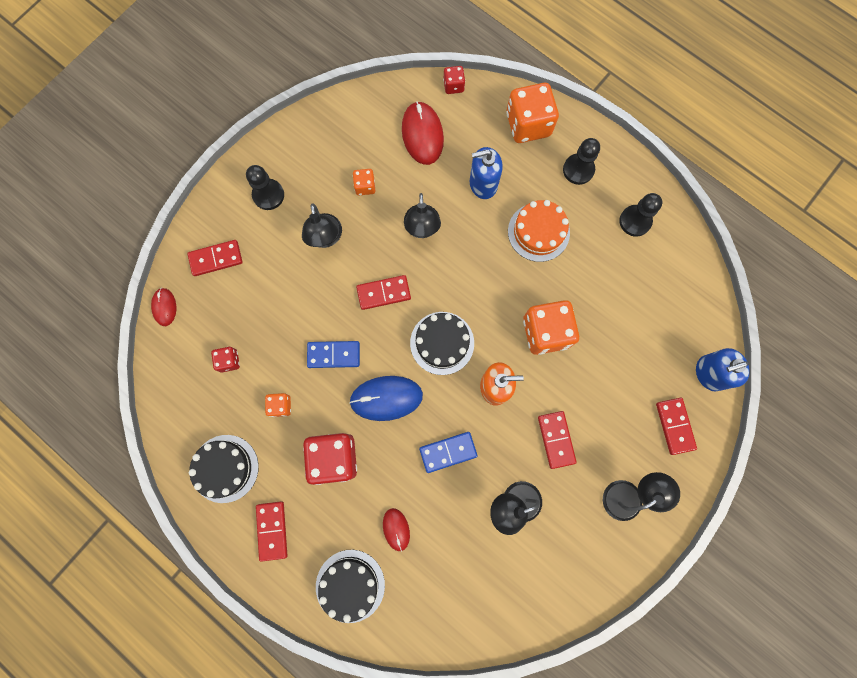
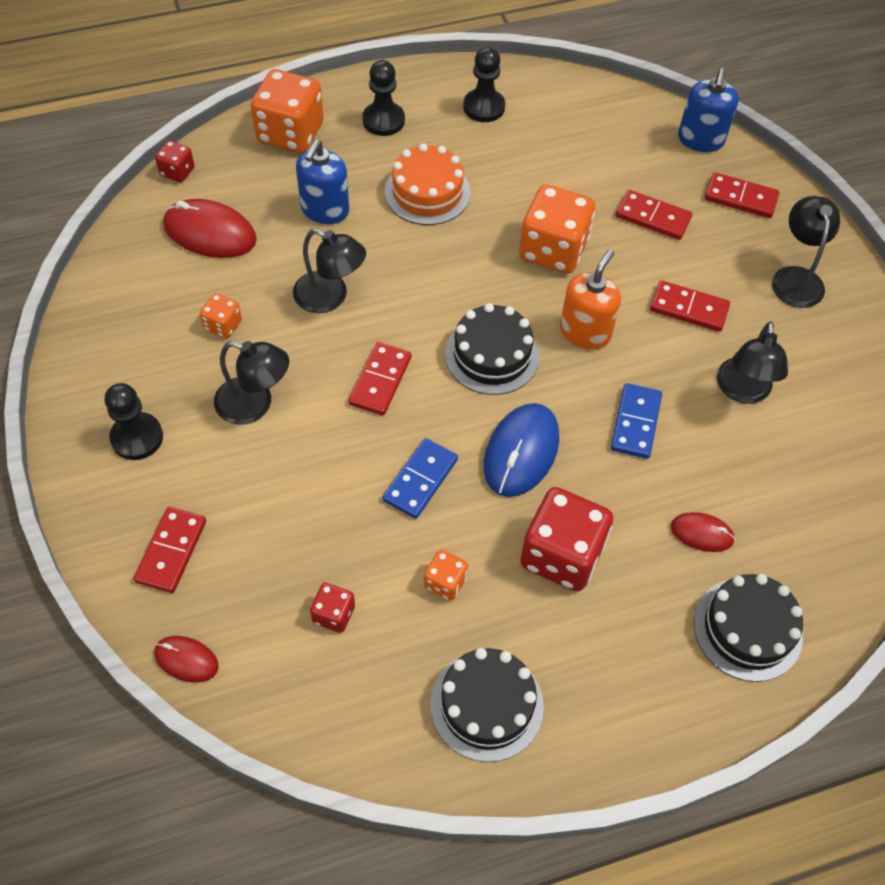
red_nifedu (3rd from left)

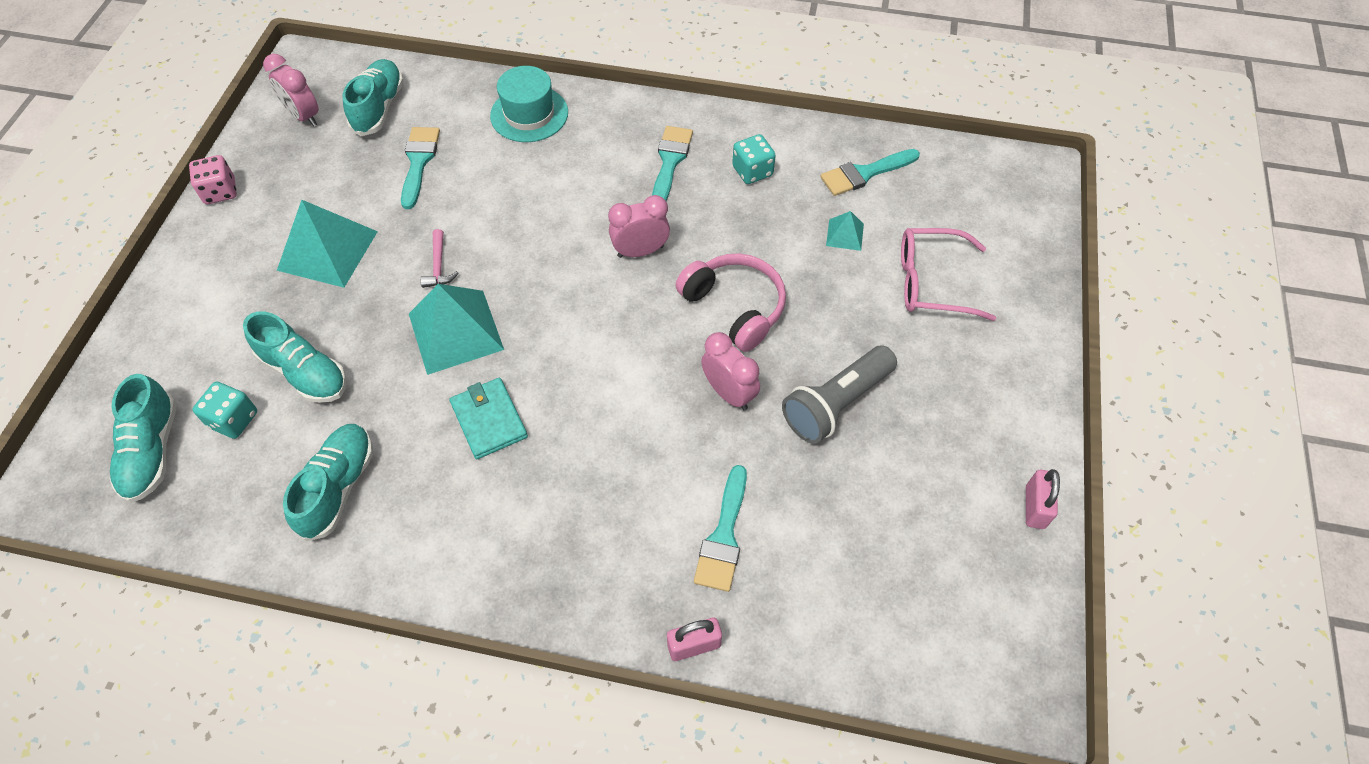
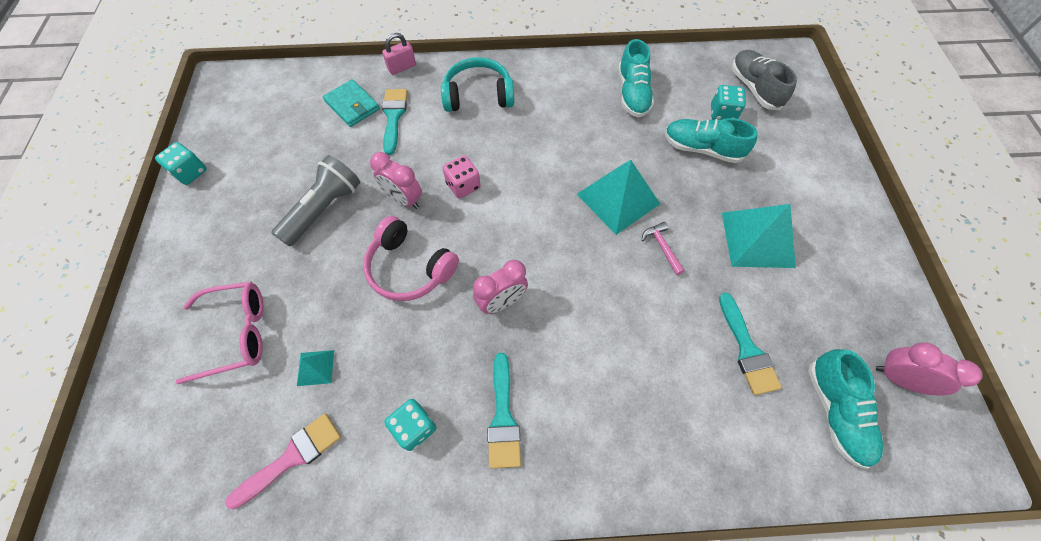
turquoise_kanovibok
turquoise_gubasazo
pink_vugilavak
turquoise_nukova
turquoise_vugilavak (1st from left)
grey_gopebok
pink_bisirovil

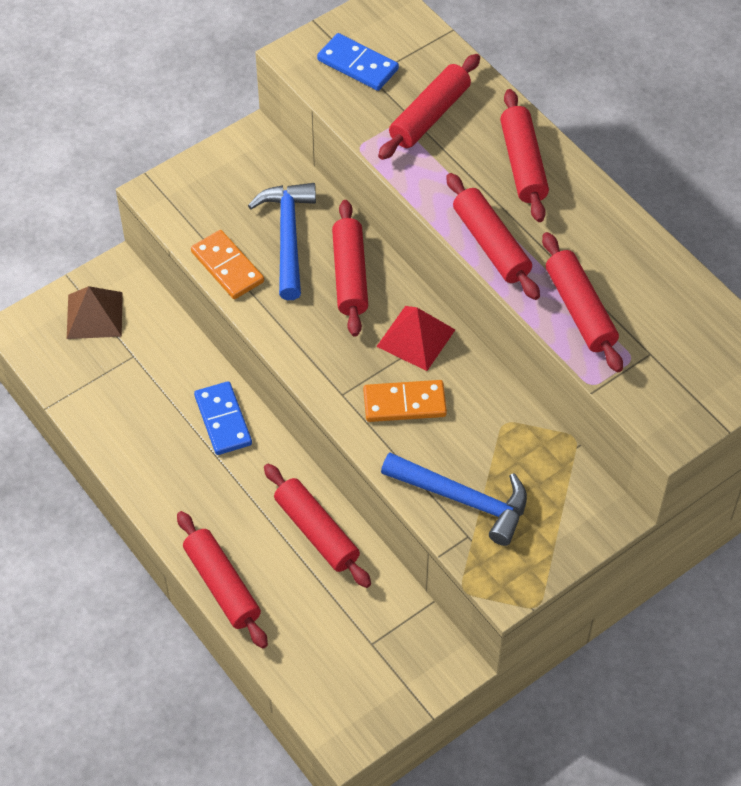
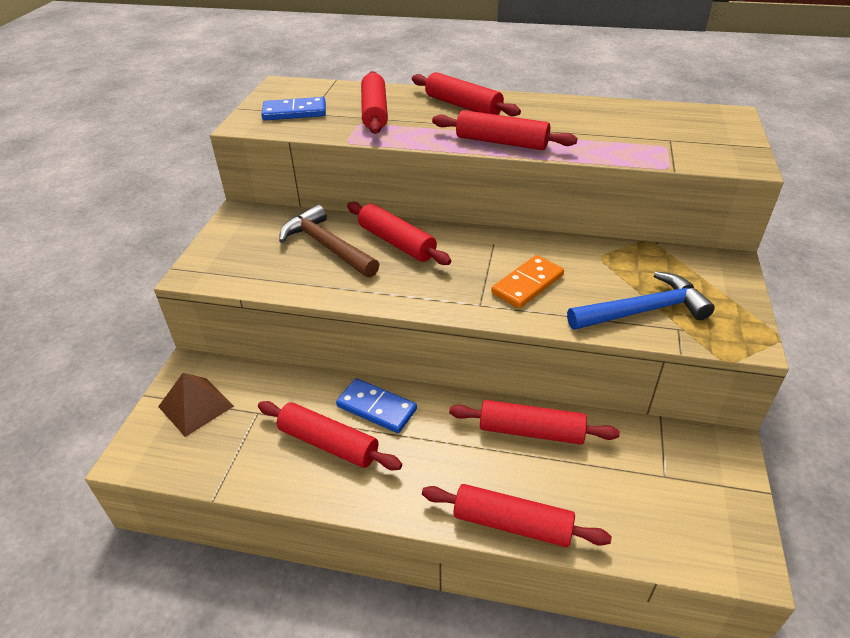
orange_nifedu (1st from left in the first image)
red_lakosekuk
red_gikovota (1st from left)
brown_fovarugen

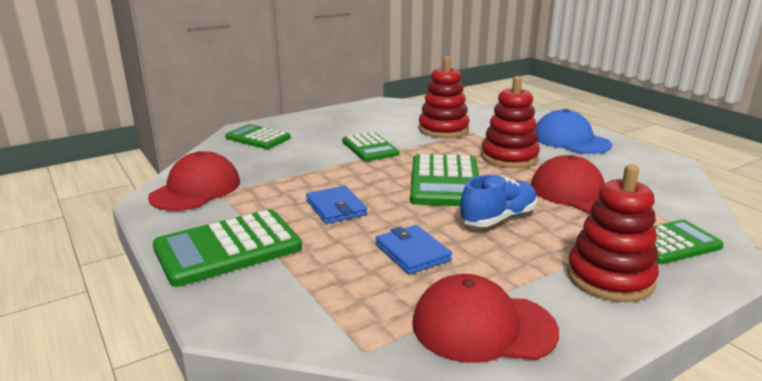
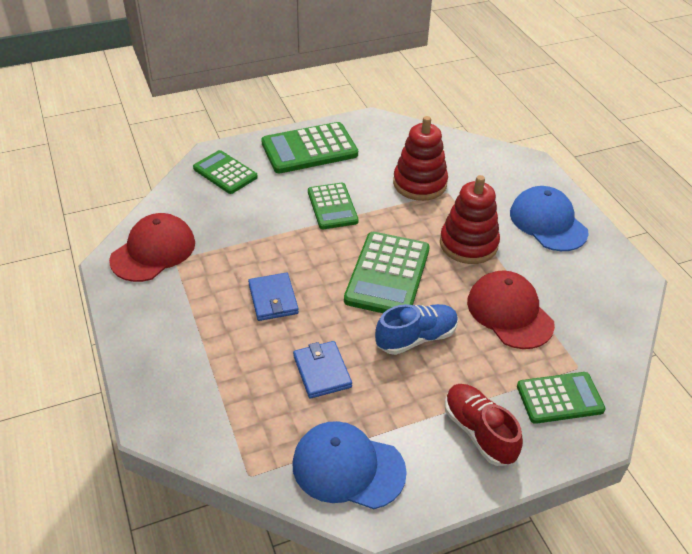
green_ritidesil (2nd from left)
red_gopebok
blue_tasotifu (1st from left)

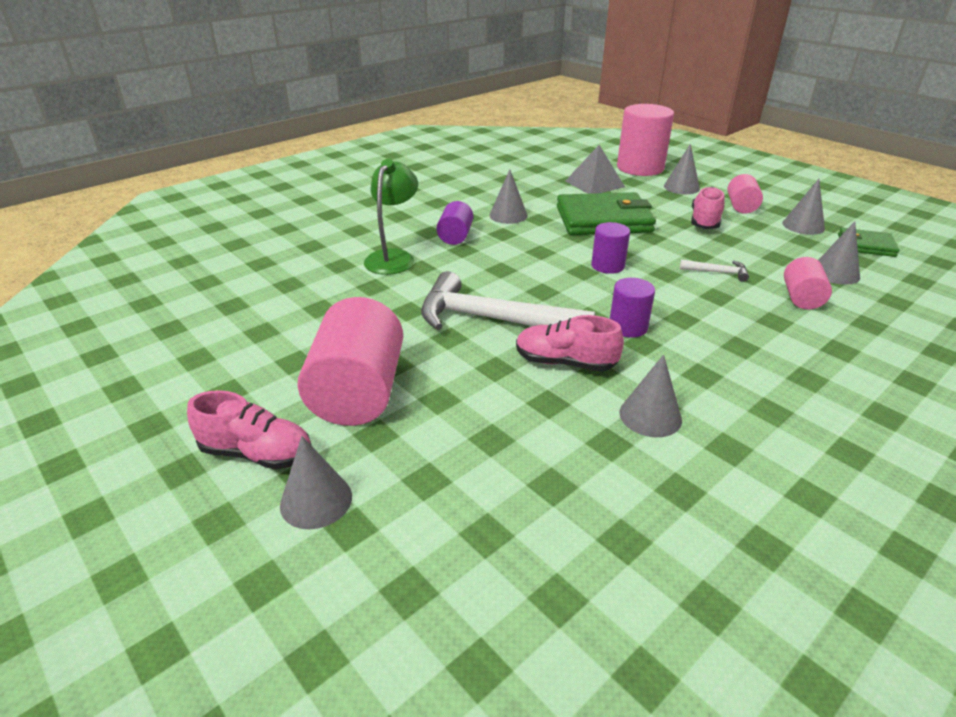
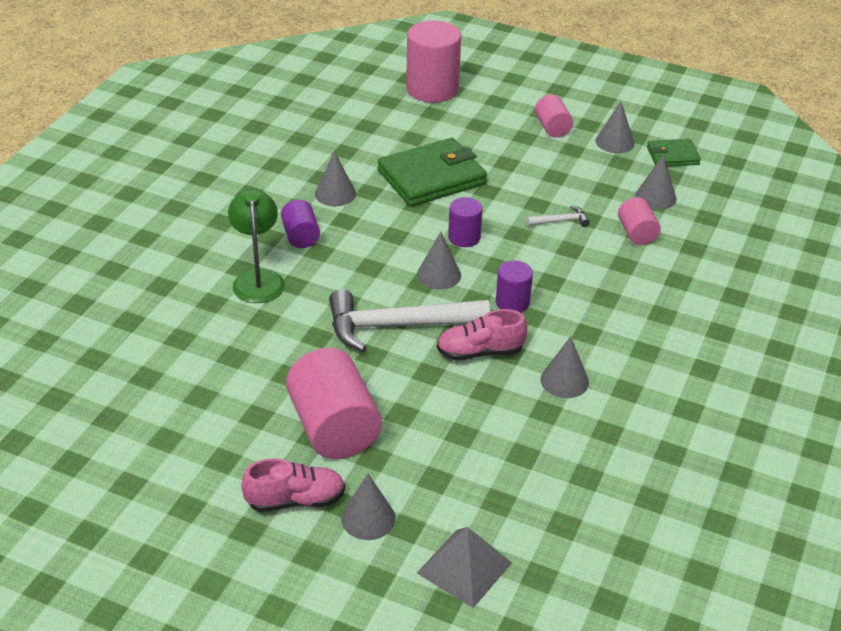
pink_gopebok (3rd from left in the first image)
grey_lakosekuk
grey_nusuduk (3rd from left)

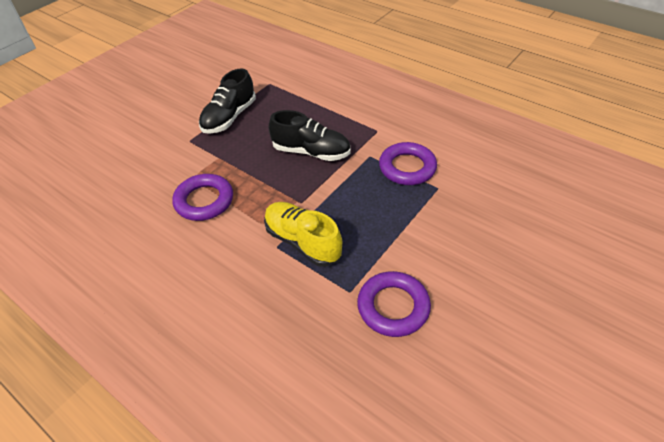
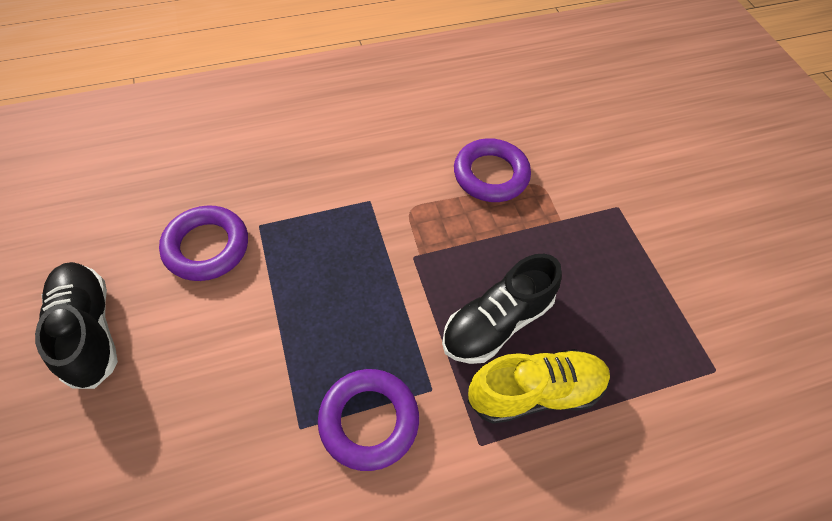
black_gopebok (1st from left)
yellow_gopebok

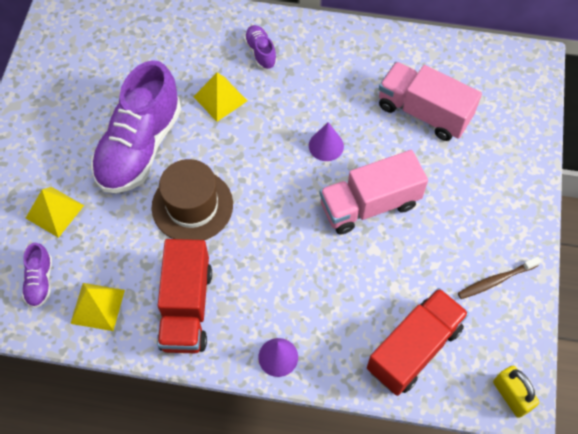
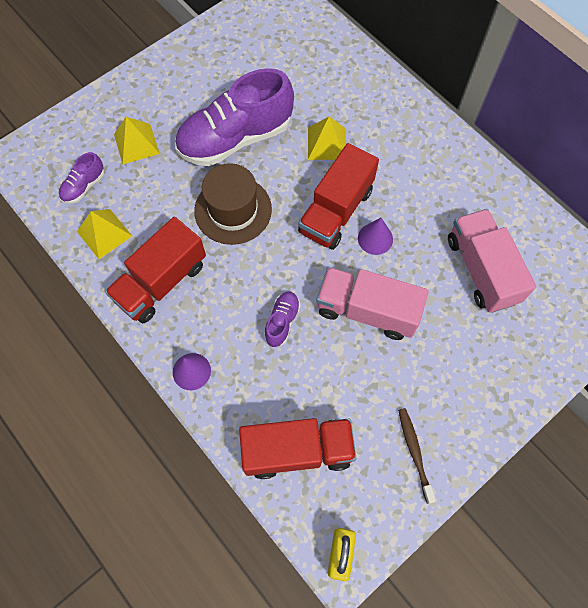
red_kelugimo (3rd from left)
purple_gopebok (3rd from left)
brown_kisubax

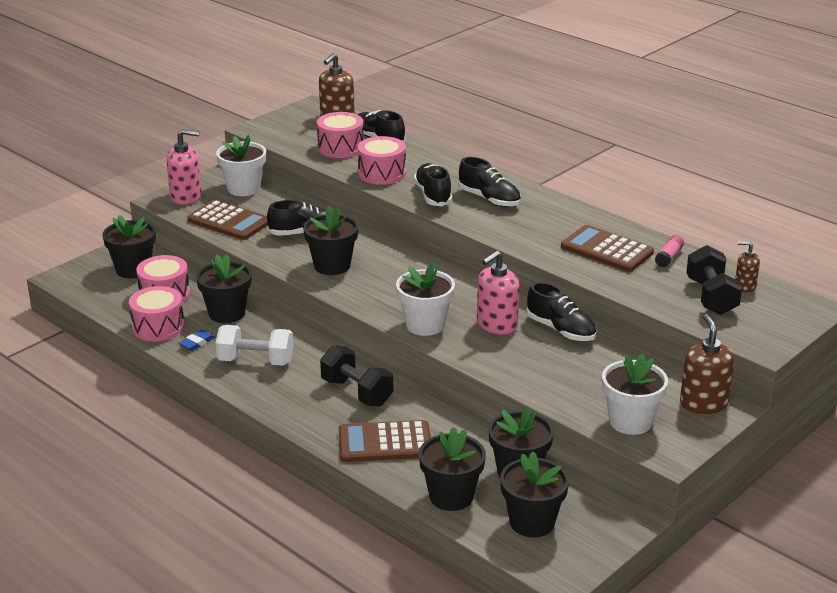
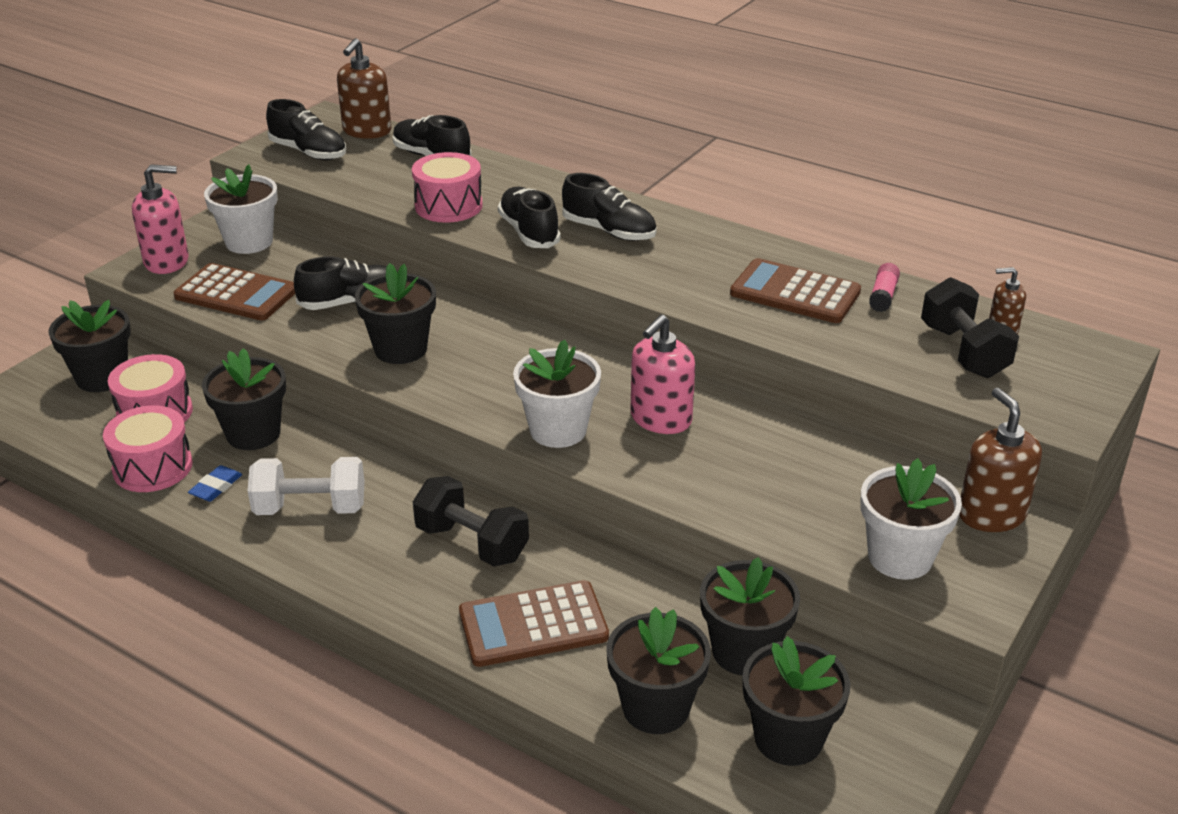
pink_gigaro (3rd from left in the first image)
black_gopebok (1st from left)

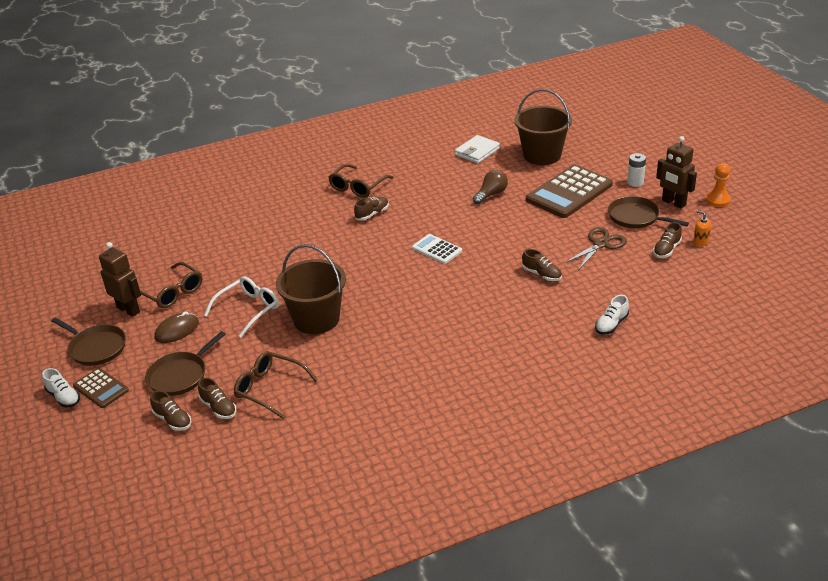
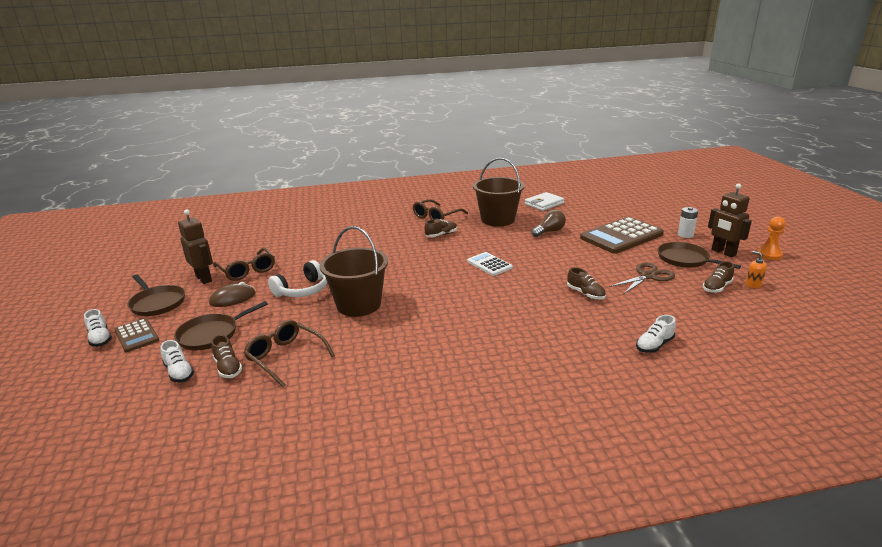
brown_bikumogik (2nd from left)
white_gubasazo
white_gopebok (2nd from left)

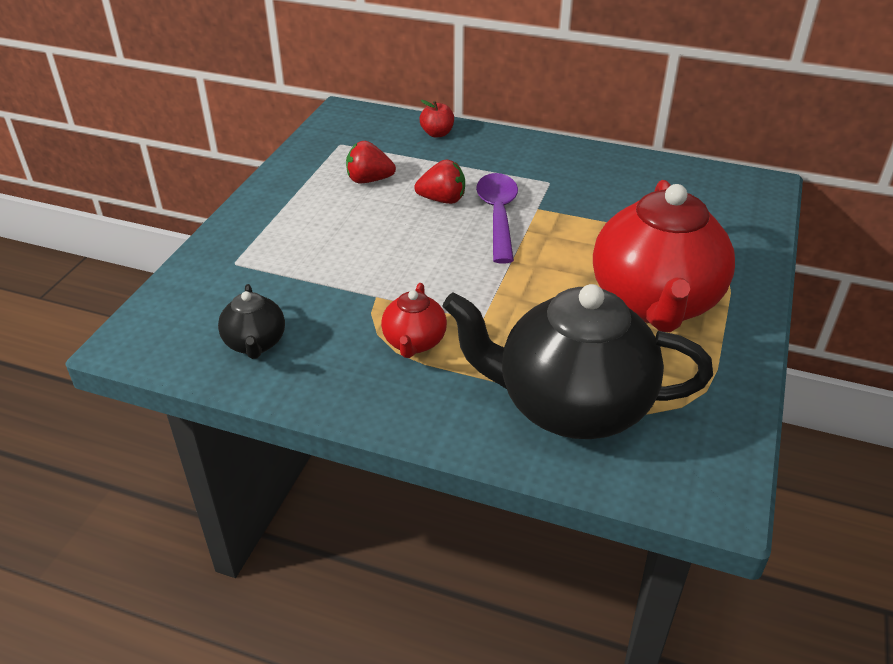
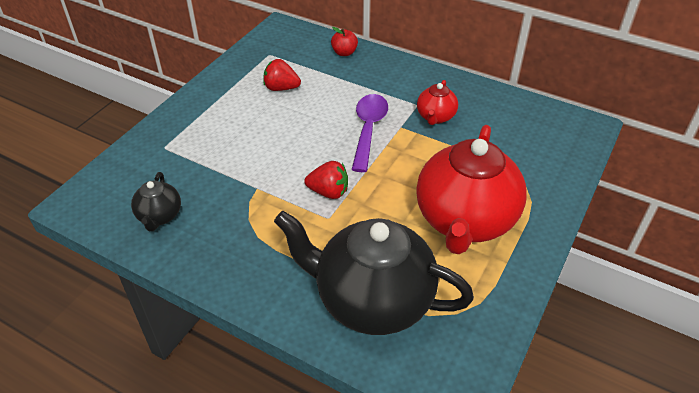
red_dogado (1st from left)
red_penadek (2nd from left)

